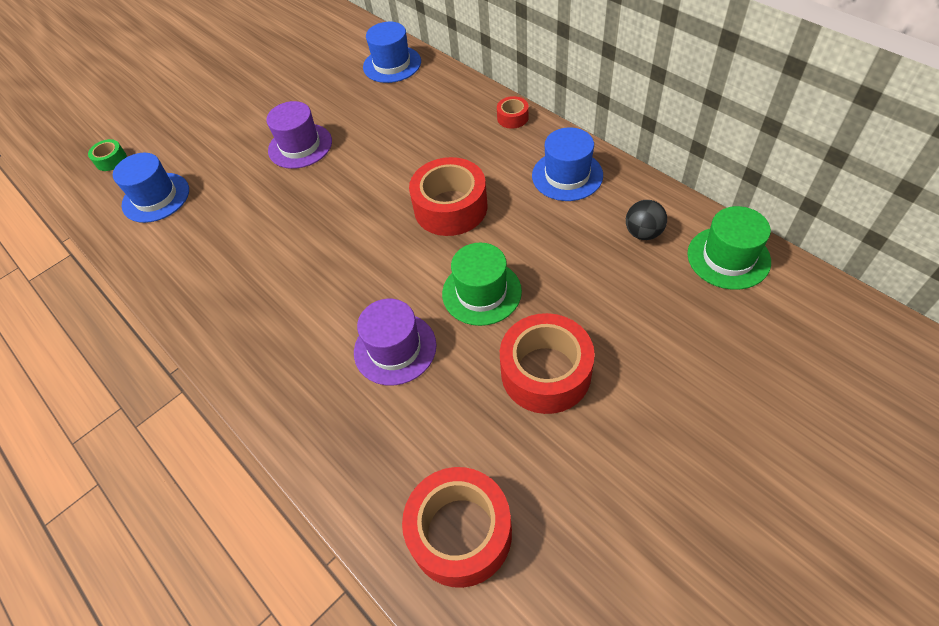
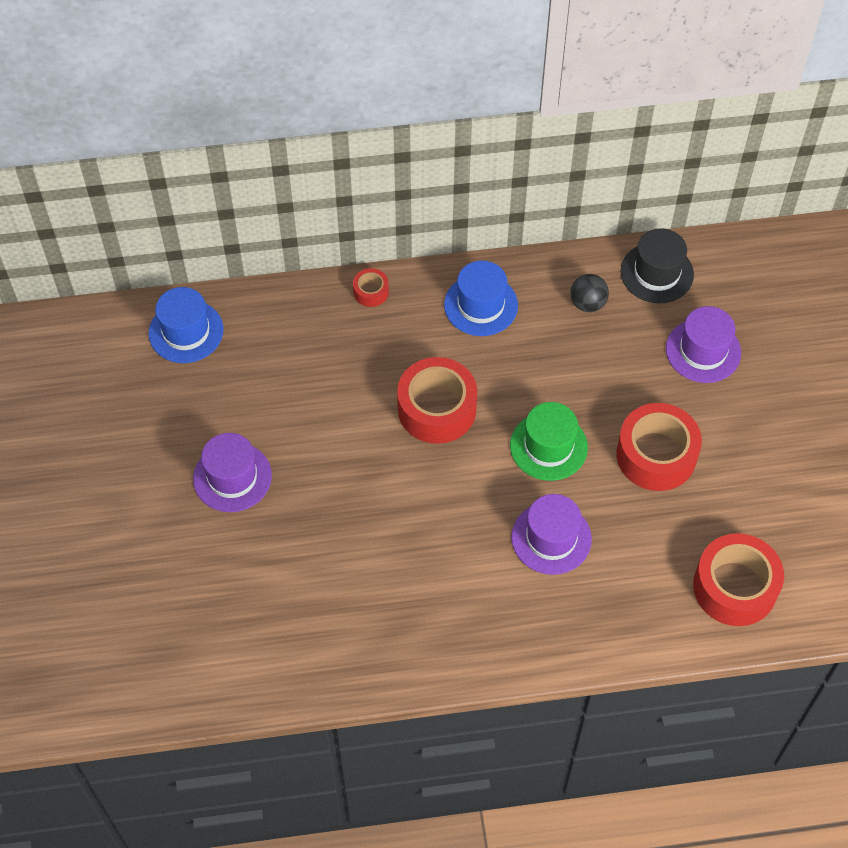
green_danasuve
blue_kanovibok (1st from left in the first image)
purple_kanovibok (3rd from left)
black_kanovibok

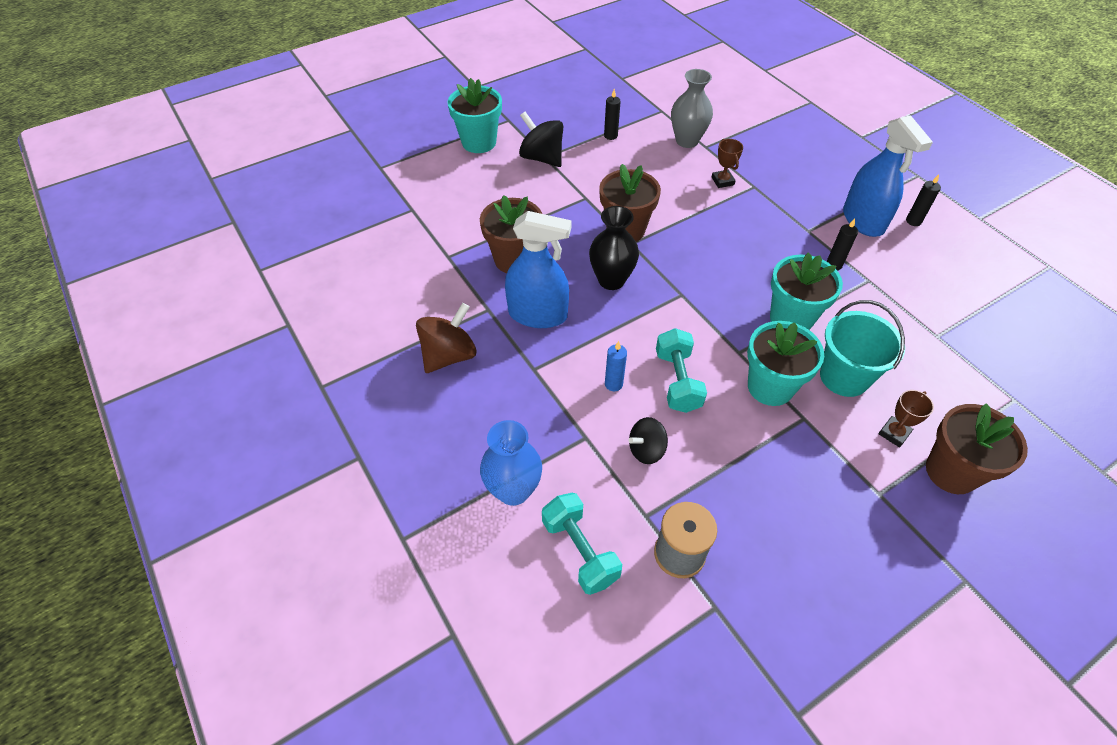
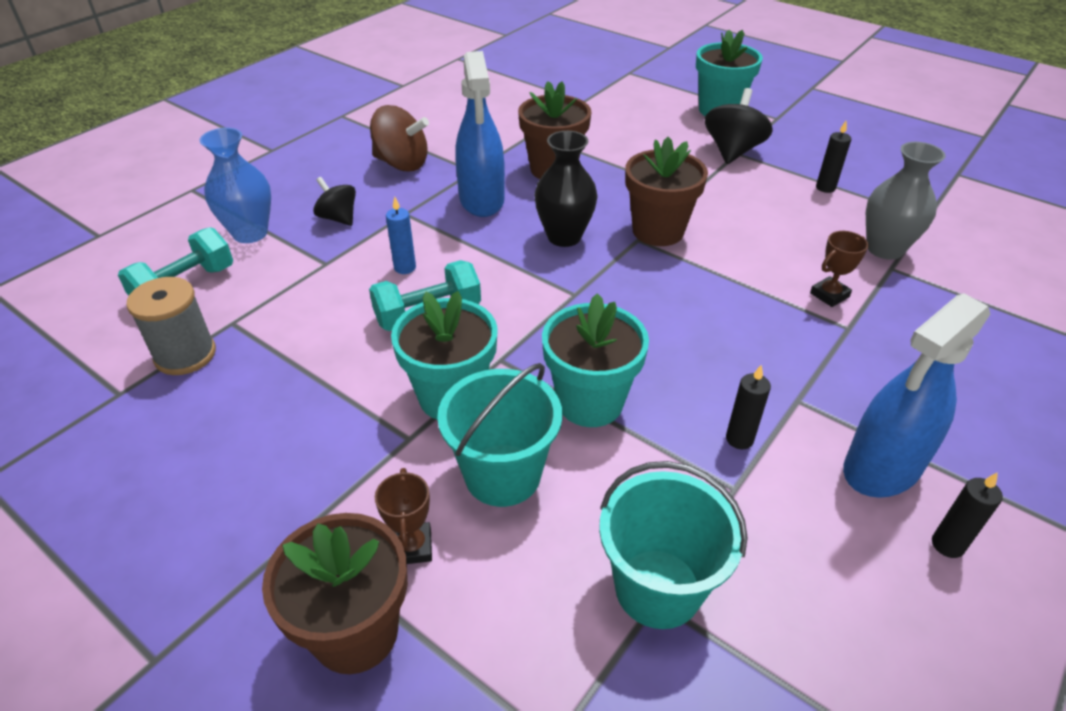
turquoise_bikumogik (2nd from left)
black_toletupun (1st from left)
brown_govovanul (1st from left)

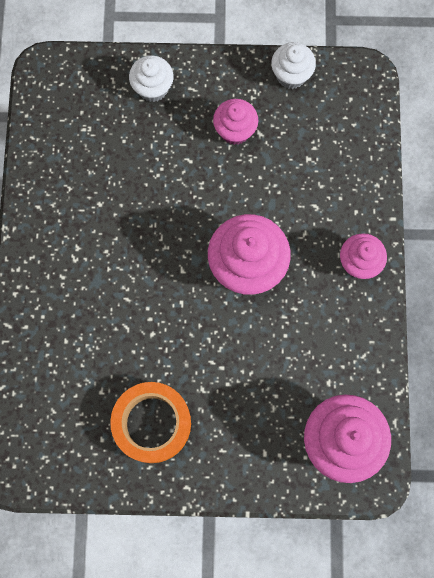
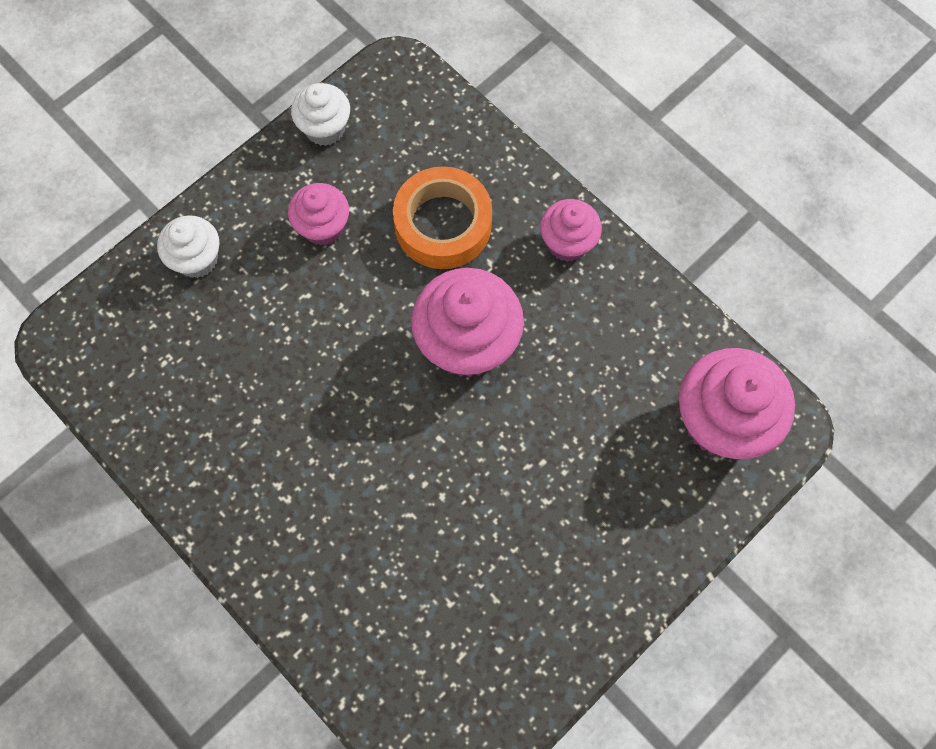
orange_danasuve

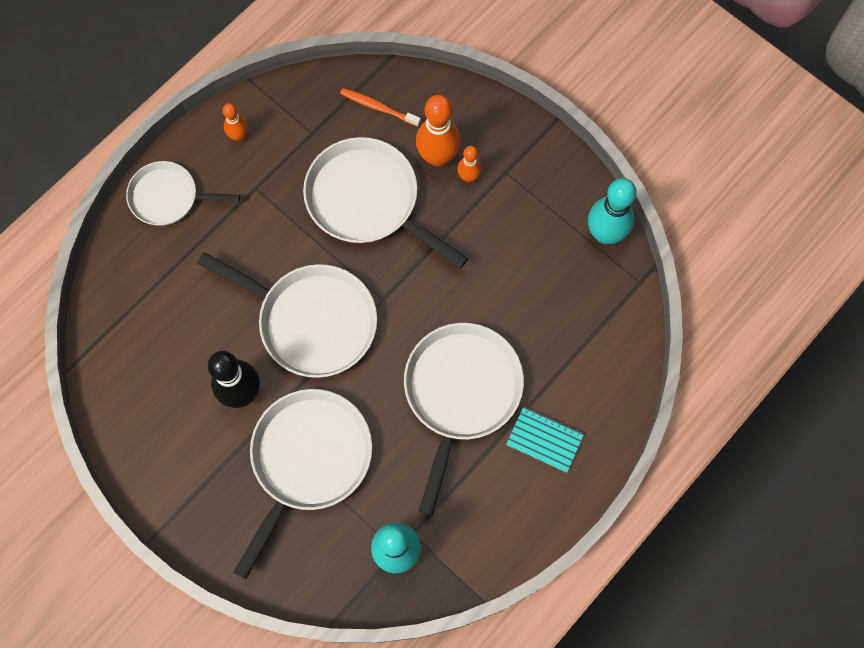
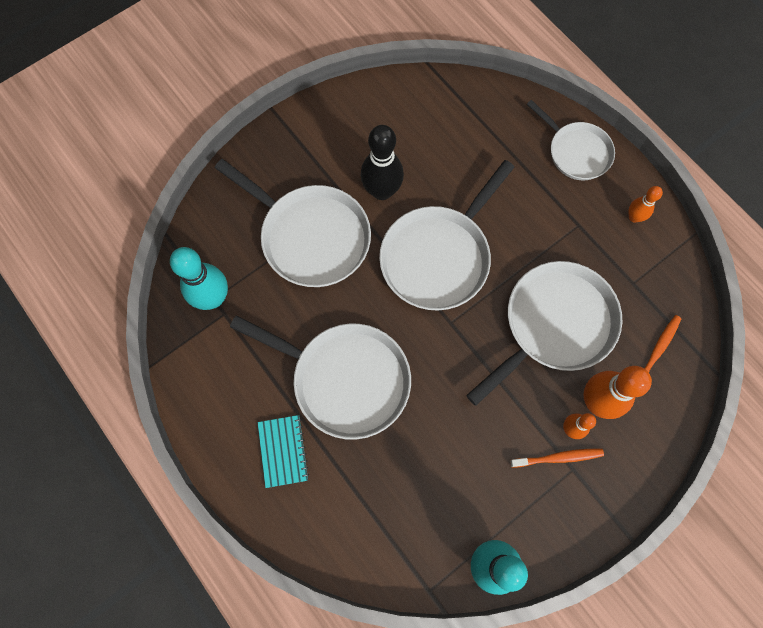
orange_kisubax (1st from left)
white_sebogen (5th from left)
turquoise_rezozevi

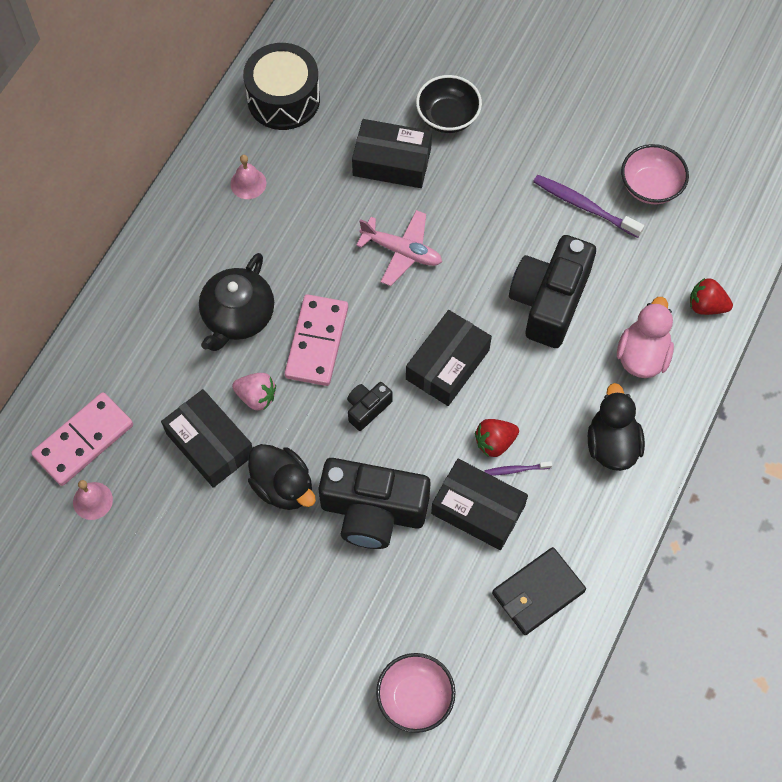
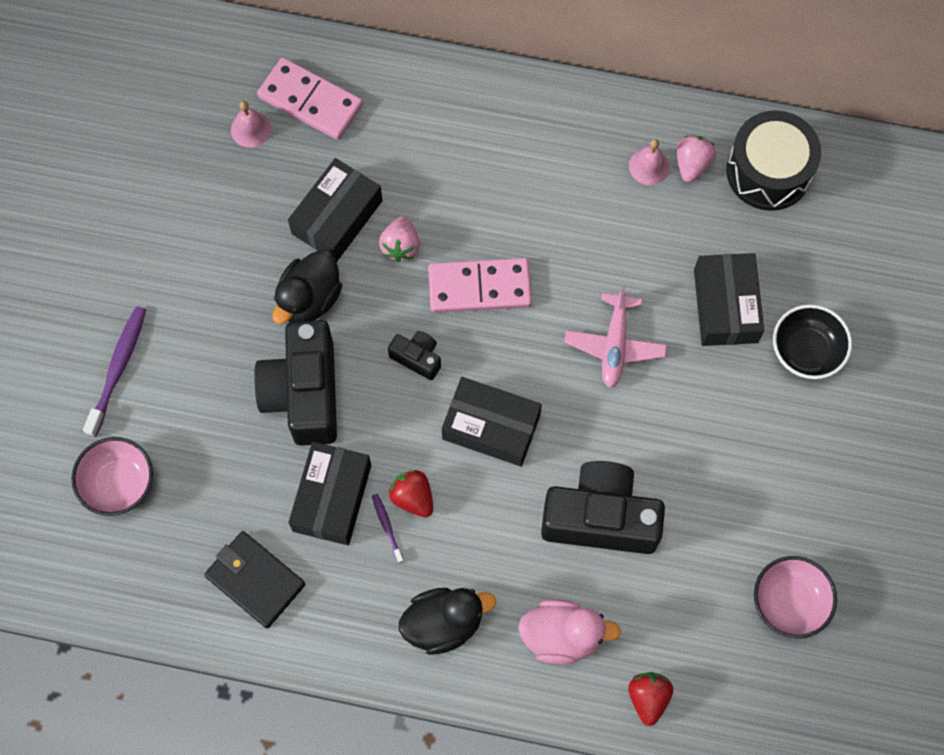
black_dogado
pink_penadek (2nd from left)
purple_kisubax (1st from left)

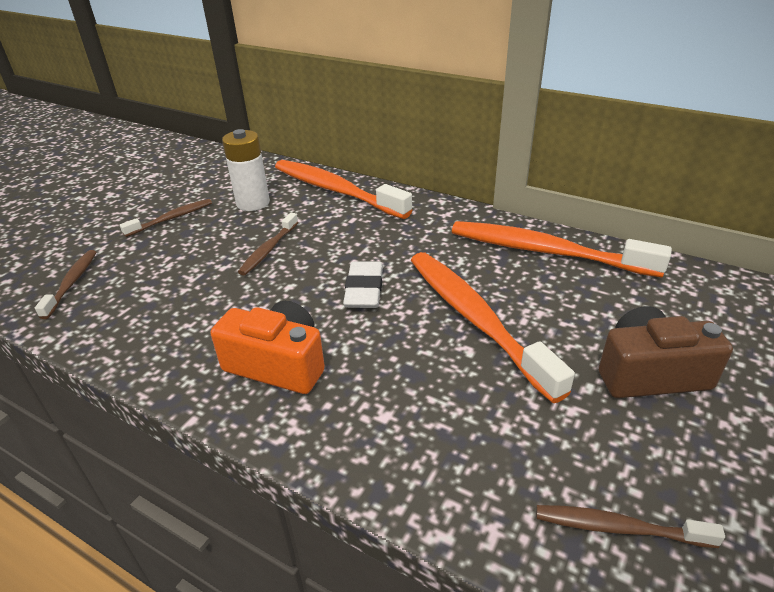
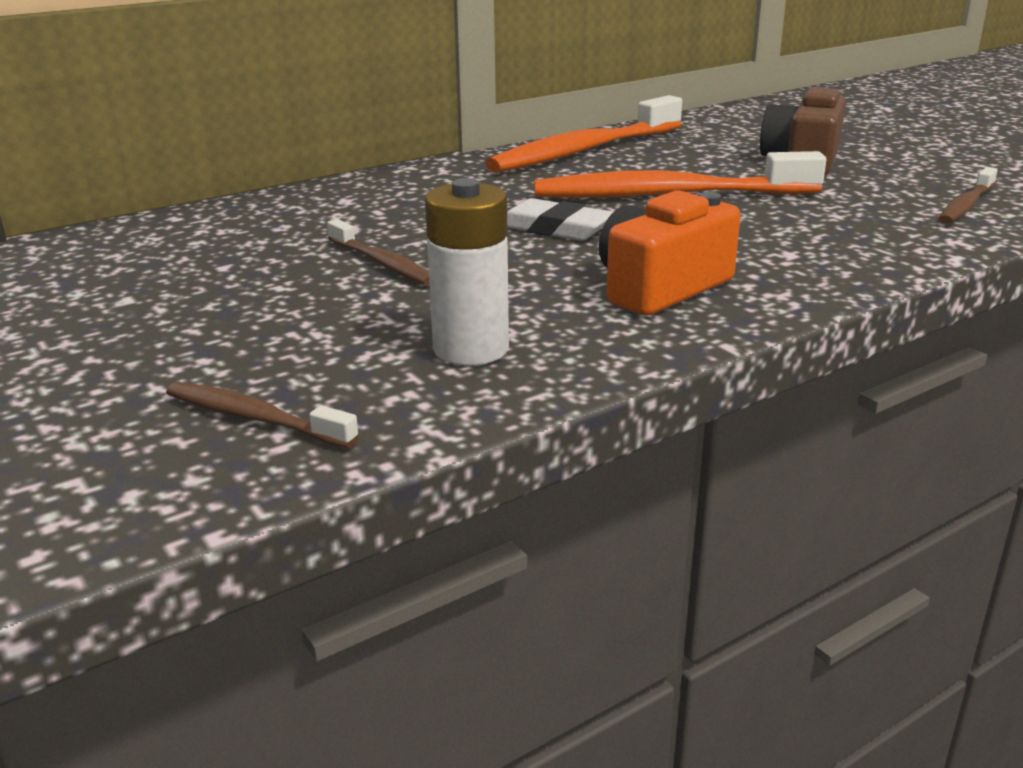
brown_kisubax (2nd from left in the first image)
orange_kisubax (1st from left in the first image)
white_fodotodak

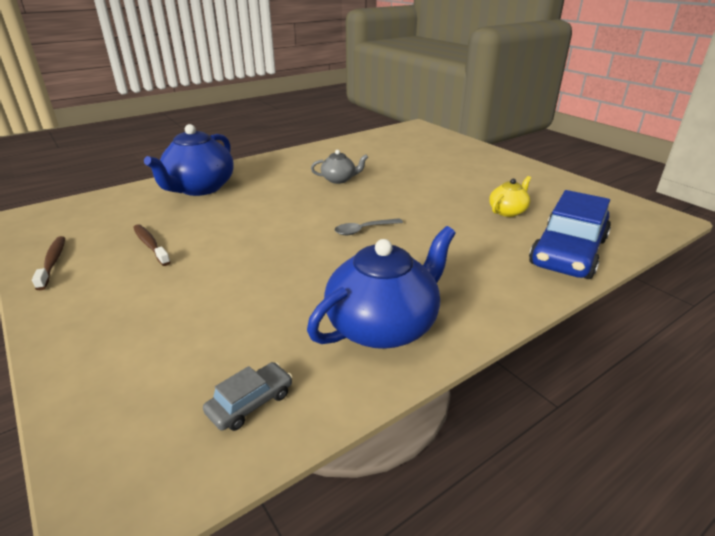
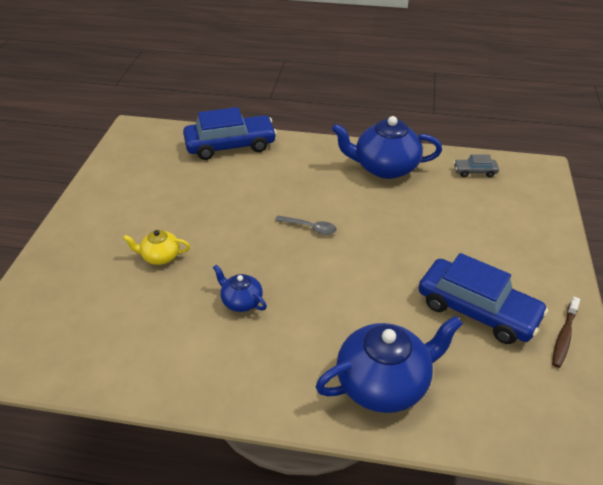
yellow_dogado
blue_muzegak (2nd from left)
blue_dogado (1st from left)

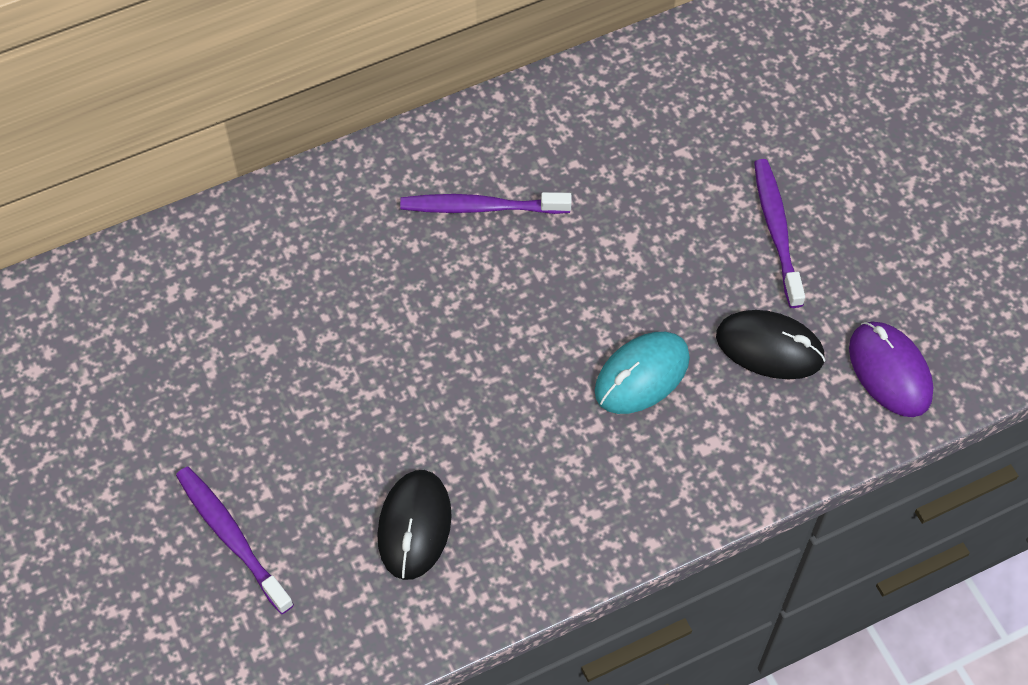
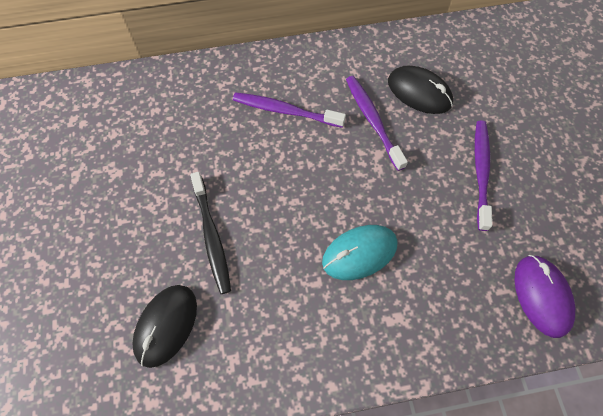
black_kisubax
purple_kisubax (2nd from left)
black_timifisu (2nd from left)

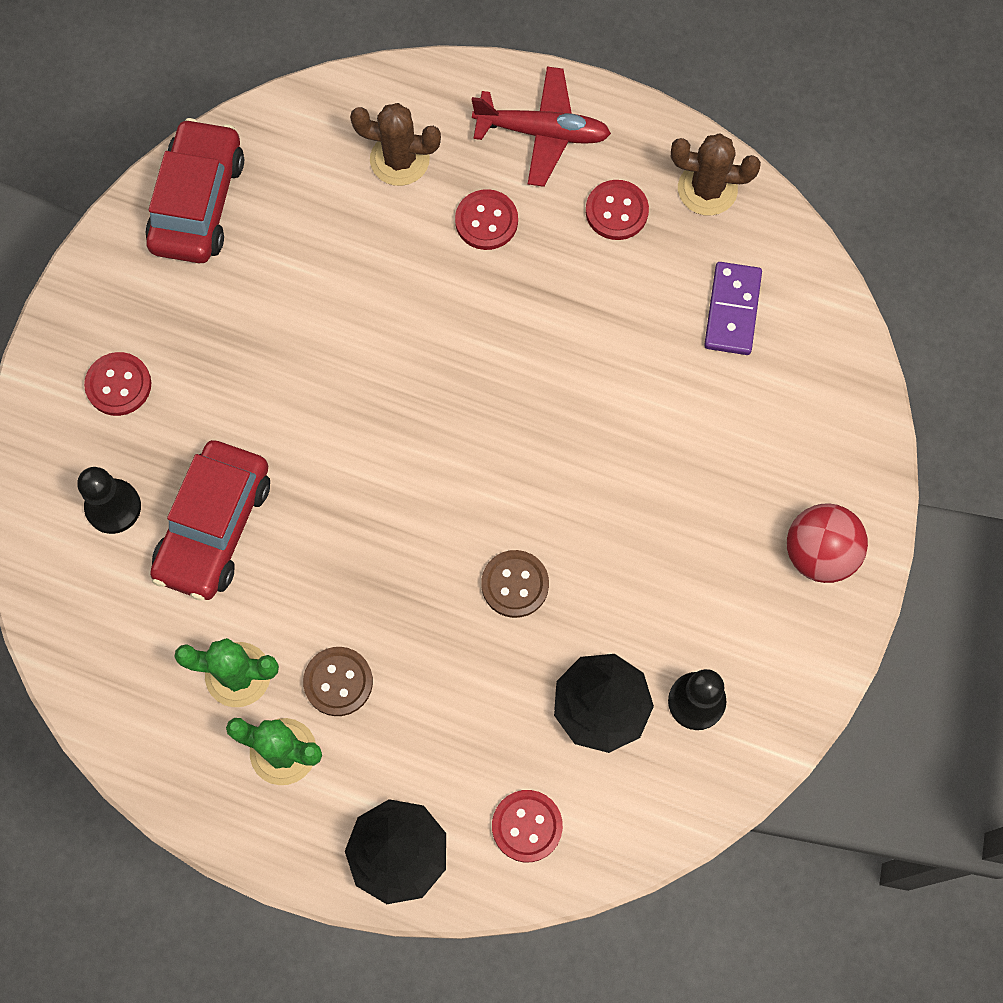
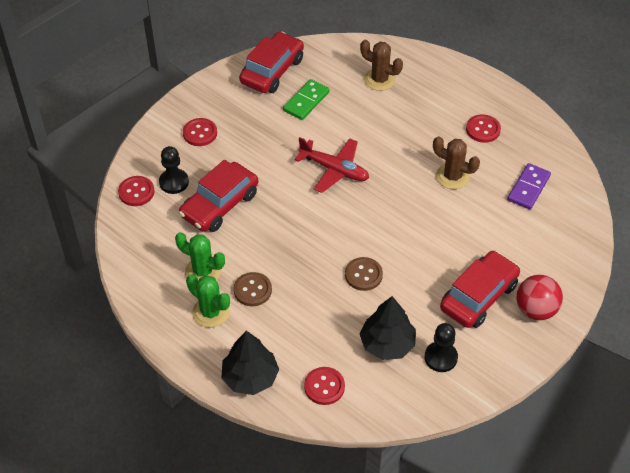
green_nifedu
red_muzegak (3rd from left)
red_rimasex (1st from left)
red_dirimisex
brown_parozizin (2nd from left)

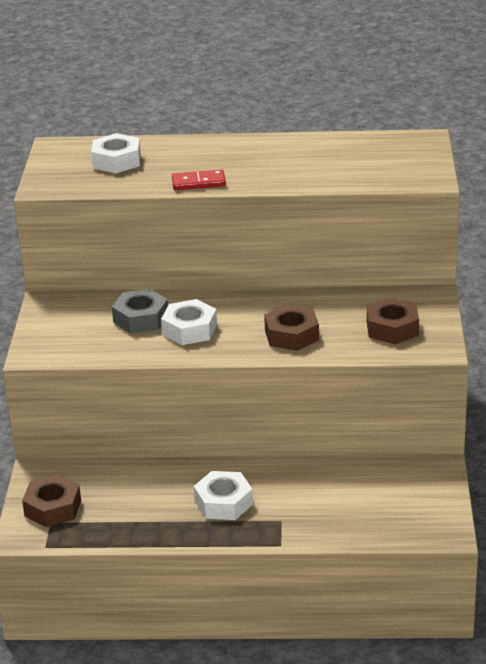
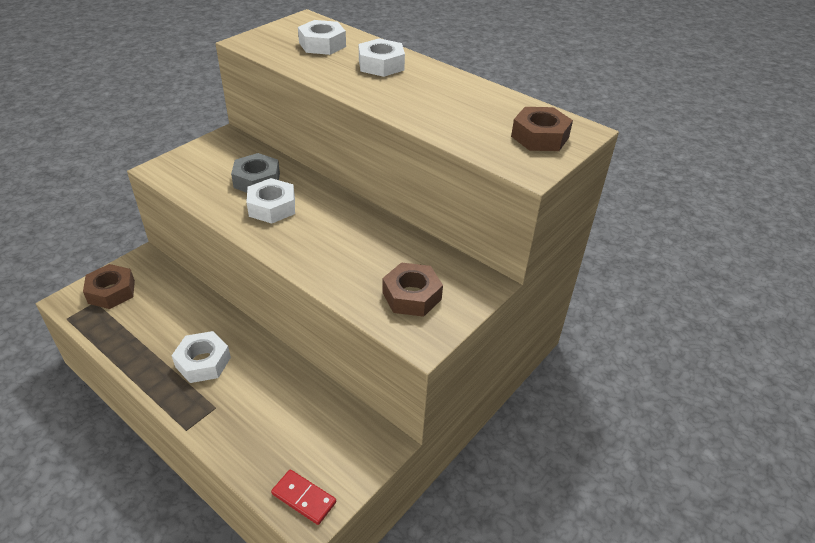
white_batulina (4th from left)
red_nifedu
brown_batulina (3rd from left)

